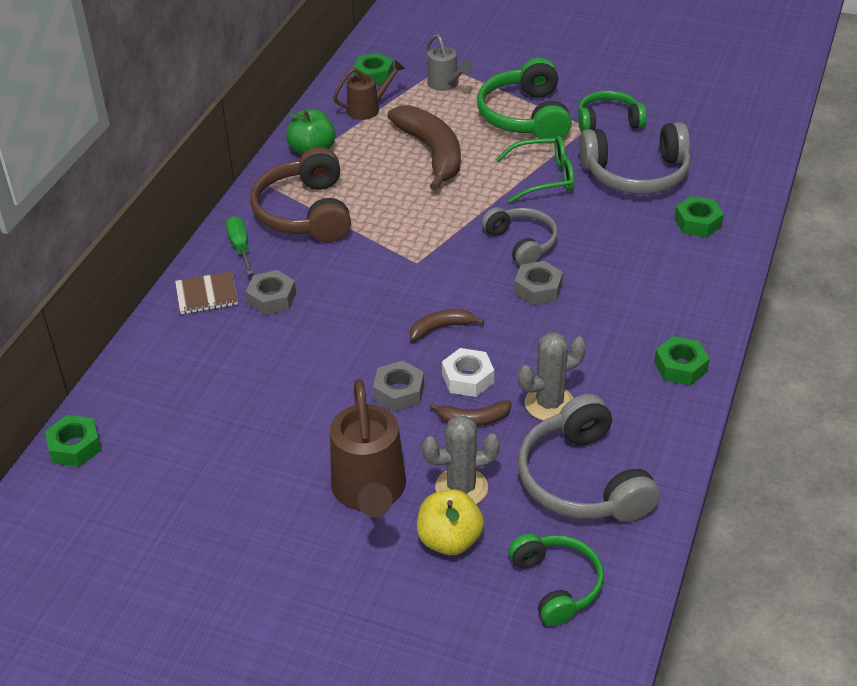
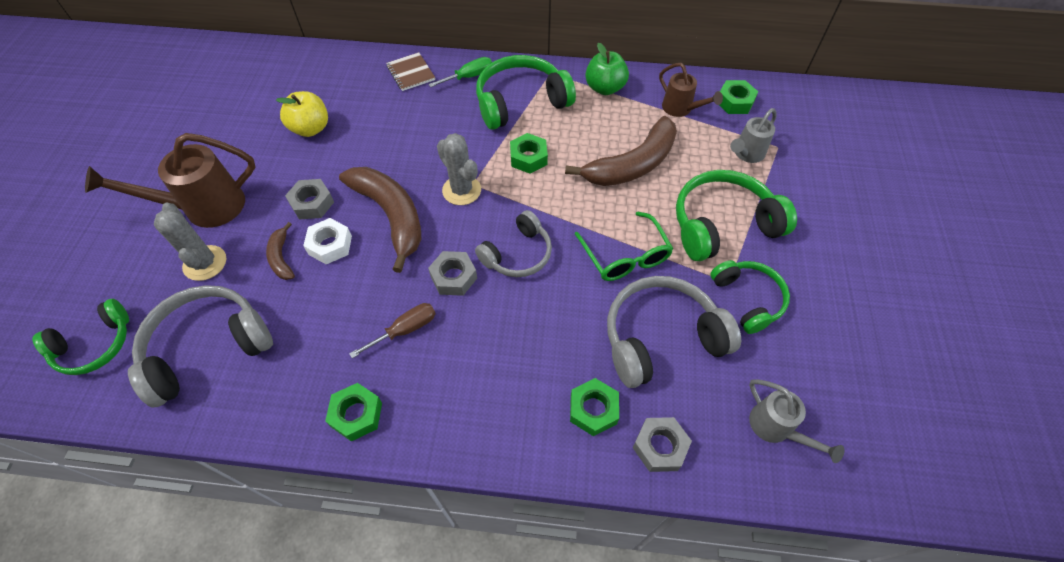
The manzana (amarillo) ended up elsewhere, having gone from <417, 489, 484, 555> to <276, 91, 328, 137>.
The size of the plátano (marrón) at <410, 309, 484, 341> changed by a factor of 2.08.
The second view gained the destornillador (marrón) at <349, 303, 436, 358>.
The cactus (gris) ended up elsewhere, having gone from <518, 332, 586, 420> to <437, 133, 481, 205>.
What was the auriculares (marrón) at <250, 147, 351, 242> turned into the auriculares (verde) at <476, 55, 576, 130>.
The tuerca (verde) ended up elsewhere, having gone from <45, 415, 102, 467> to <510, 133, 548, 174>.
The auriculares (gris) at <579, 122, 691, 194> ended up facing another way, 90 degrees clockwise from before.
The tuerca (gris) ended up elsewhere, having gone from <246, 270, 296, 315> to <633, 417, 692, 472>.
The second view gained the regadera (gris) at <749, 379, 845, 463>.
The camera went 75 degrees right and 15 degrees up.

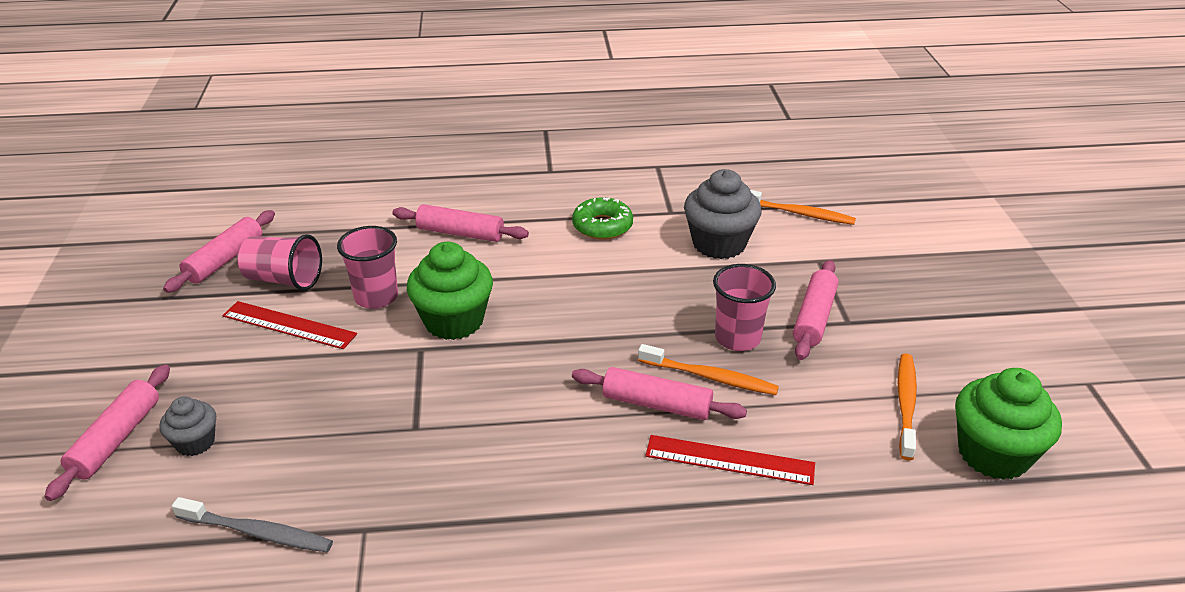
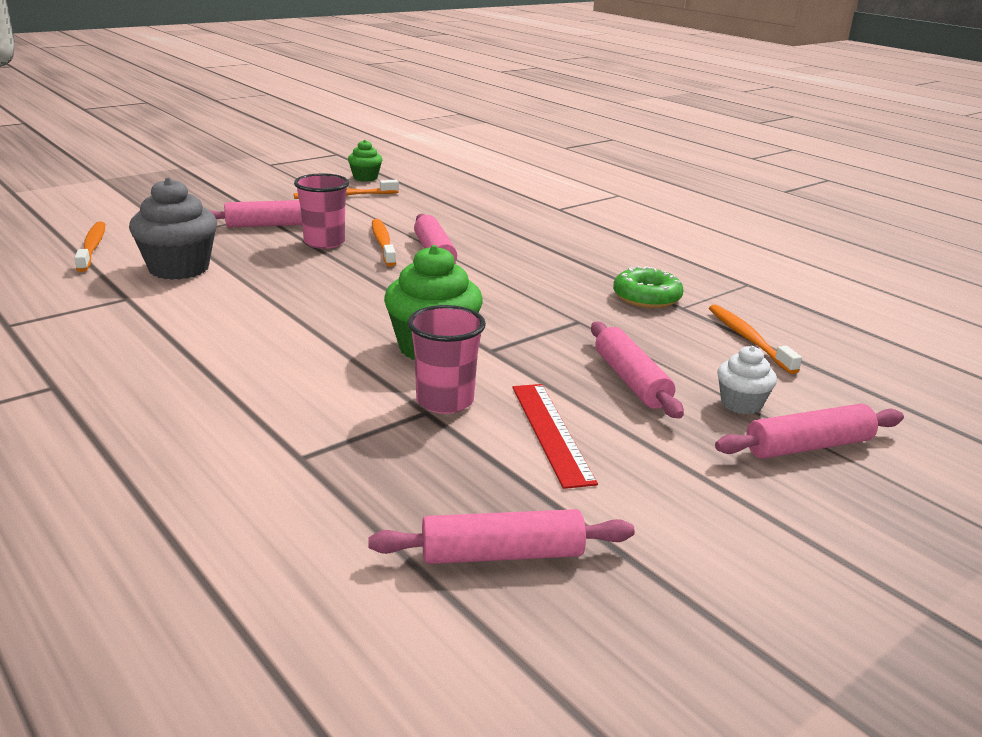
The size of the magdalena (verde) at <955, 368, 1062, 480> changed by a factor of 0.55.
The rodillo (rosa) ended up elsewhere, having gone from <392, 204, 529, 242> to <591, 321, 684, 419>.
The rosquilla (verde) ended up elsewhere, having gone from <572, 197, 633, 240> to <613, 266, 683, 308>.
What was the cepillo de dientes (gris) at <172, 497, 333, 552> turned into the cepillo de dientes (naranja) at <709, 305, 802, 374>.
What was the magdalena (gris) at <160, 396, 216, 456> turned into the magdalena (blanco) at <717, 346, 777, 414>.
The second view lost the vaso (rosa) at <237, 234, 322, 291>.
The second view lost the regla (rojo) at <645, 435, 815, 485>.
The camera went 125 degrees left and 10 degrees down.

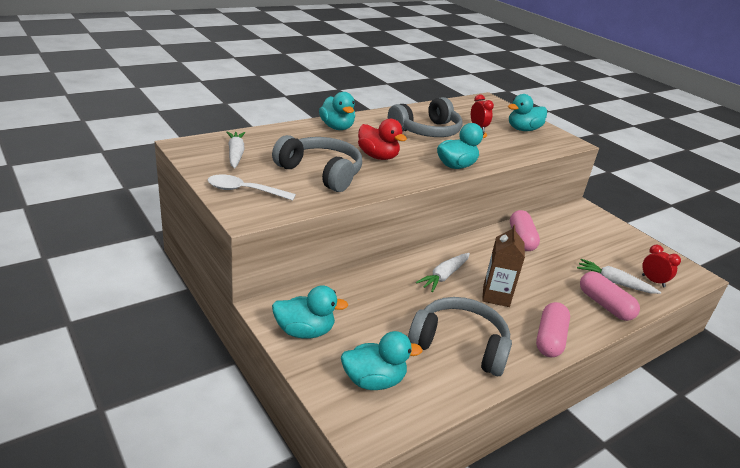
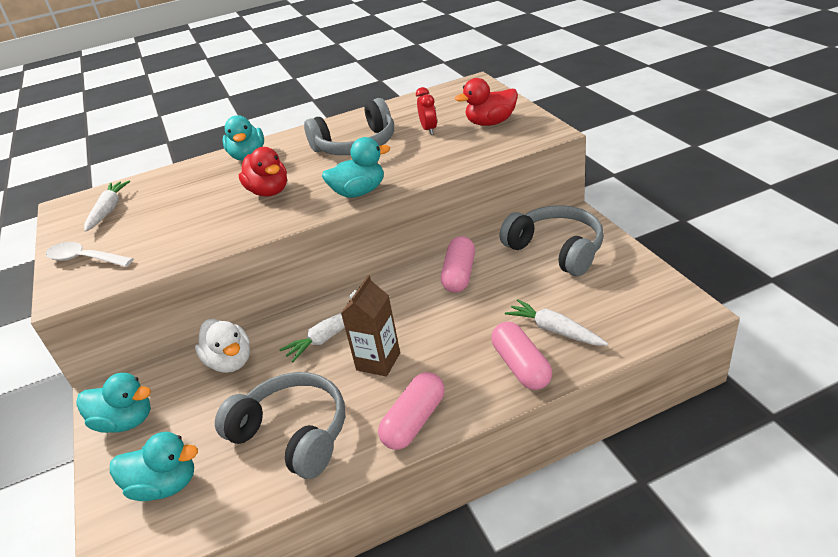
The second view gained the pato (blanco) at <195, 319, 250, 373>.
What was the pato (turquesa) at <508, 94, 547, 131> turned into the pato (rojo) at <455, 78, 518, 126>.
The auriculares (gris) ended up elsewhere, having gone from <272, 135, 362, 192> to <500, 205, 604, 276>.
The second view lost the despertador (rojo) at <642, 245, 681, 287>.
The camera went 20 degrees right and 5 degrees up.

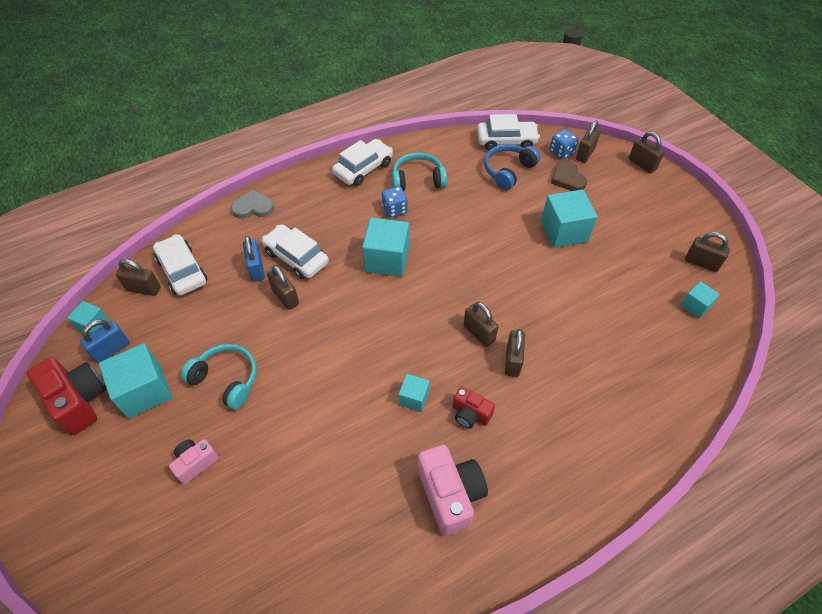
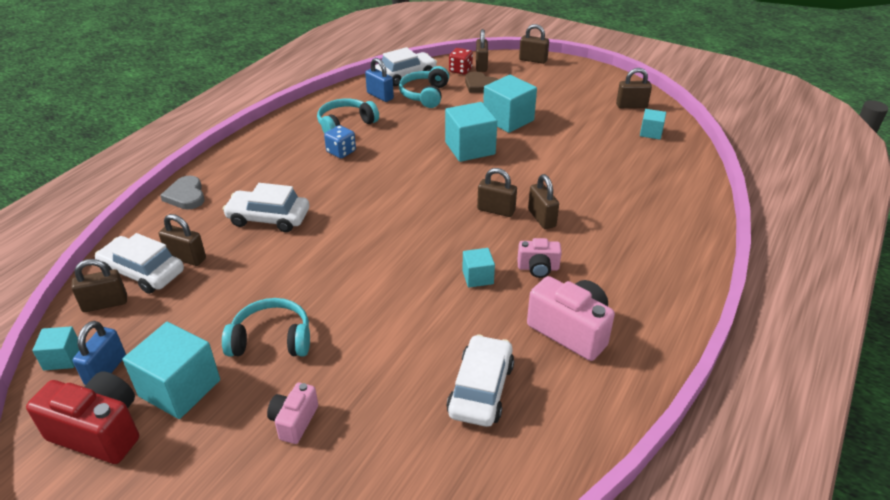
The candado (marrón) ended up elsewhere, having gone from <267, 265, 299, 310> to <159, 214, 206, 266>.
The corazón (gris) at <231, 189, 274, 219> ended up facing another way, 75 degrees counterclockwise from before.
The candado (azul) ended up elsewhere, having gone from <243, 236, 265, 282> to <365, 58, 394, 102>.
What was the auriculares (azul) at <484, 144, 540, 190> turned into the auriculares (turquesa) at <399, 66, 449, 108>.
The cubo (turquesa) ended up elsewhere, having gone from <362, 218, 409, 277> to <445, 102, 497, 162>.
The coche (blanco) ended up elsewhere, having gone from <332, 139, 393, 186> to <446, 334, 514, 427>.
What was the dado (azul) at <550, 129, 578, 159> turned into the dado (rojo) at <449, 48, 473, 75>.
What was the cámara (rojo) at <453, 386, 495, 429> turned into the cámara (rosa) at <518, 238, 562, 278>.
The camera went 30 degrees left and 15 degrees down.

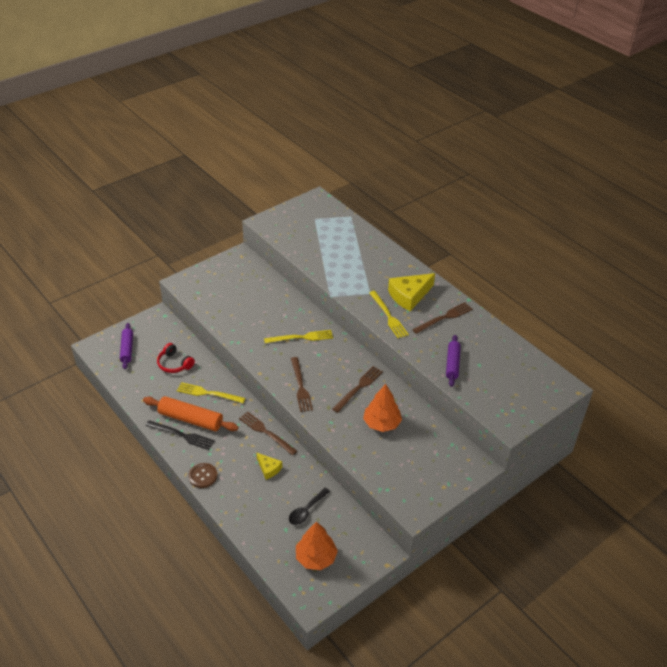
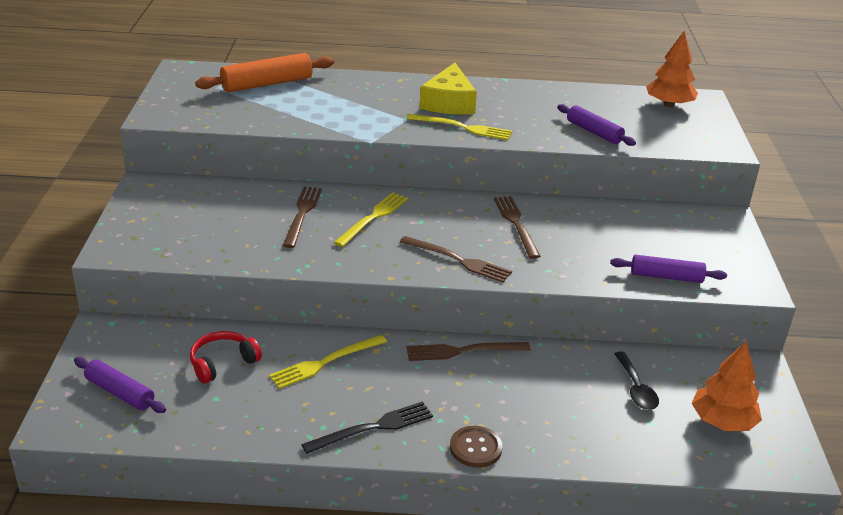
The auriculares (rojo) at <157, 343, 195, 373> ended up facing another way, 150 degrees clockwise from before.
The rodillo (naranja) ended up elsewhere, having gone from <143, 396, 238, 431> to <195, 53, 334, 92>.
The tenedor (marrón) ended up elsewhere, having gone from <412, 302, 473, 334> to <283, 187, 322, 248>.
The second view gained the rodillo (morado) at <610, 255, 727, 283>.
The árbol (naranja) ended up elsewhere, having gone from <363, 384, 402, 432> to <646, 31, 698, 107>.
The second view lost the queso (amarillo) at <256, 452, 282, 480>.
The camera went 50 degrees left and 10 degrees down.

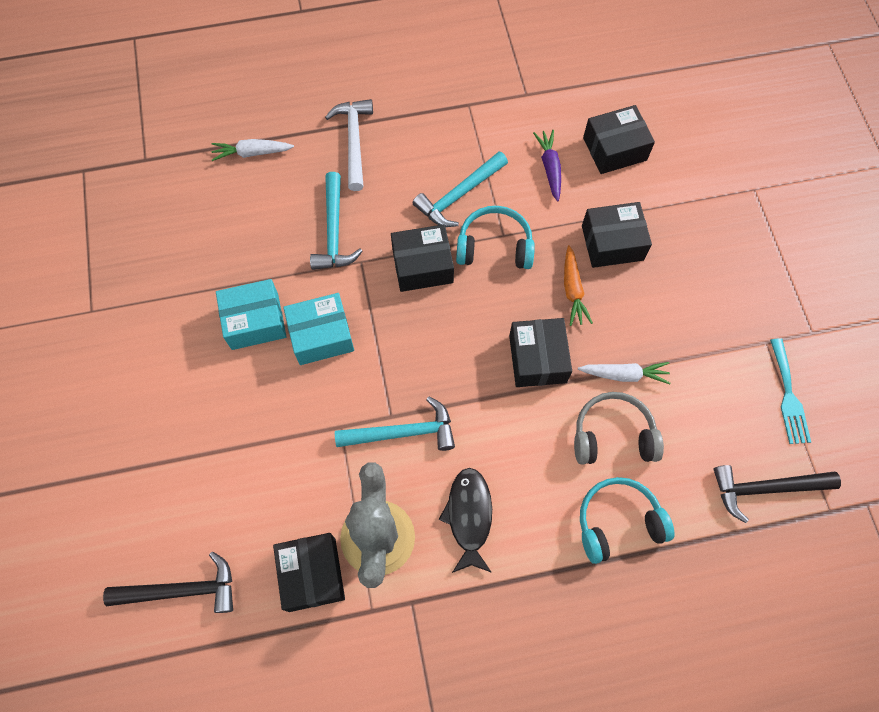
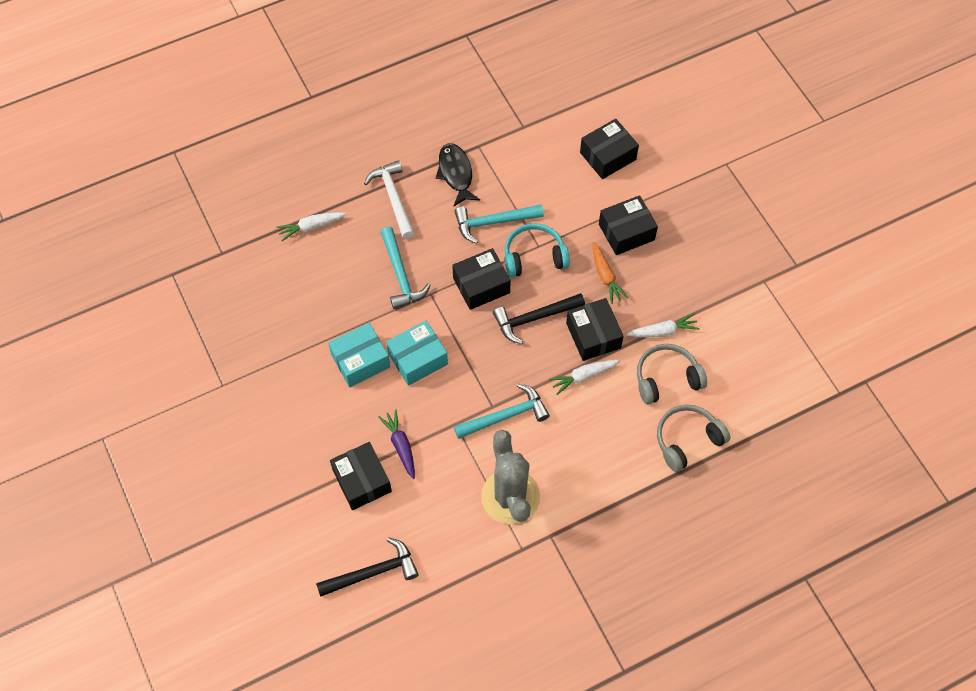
The caja (negro) ended up elsewhere, having gone from <273, 533, 345, 612> to <330, 442, 392, 510>.
The zanahoria (morado) ended up elsewhere, having gone from <533, 130, 561, 202> to <378, 409, 415, 479>.
The pez (negro) ended up elsewhere, having gone from <439, 468, 492, 573> to <436, 143, 480, 207>.
The martillo (turquesa) at <413, 151, 508, 227> ended up facing another way, 45 degrees clockwise from before.
The martillo (negro) ended up elsewhere, having gone from <713, 465, 841, 523> to <493, 293, 585, 344>.
The second view gained the zanahoria (blanco) at <549, 360, 620, 395>.
What was the auriculares (turquesa) at <580, 477, 675, 564> turned into the auriculares (gris) at <657, 405, 730, 472>.
The second view lost the tenedor (turquesa) at <770, 339, 811, 444>.
The camera went 15 degrees left and 5 degrees down.

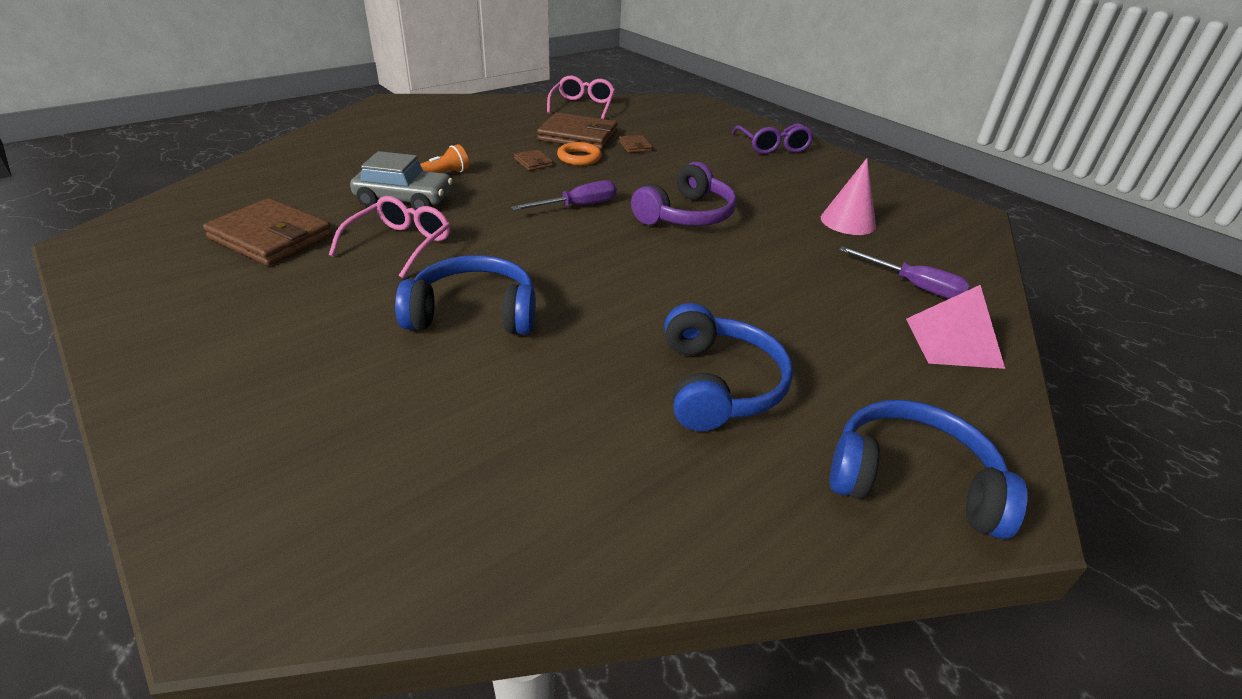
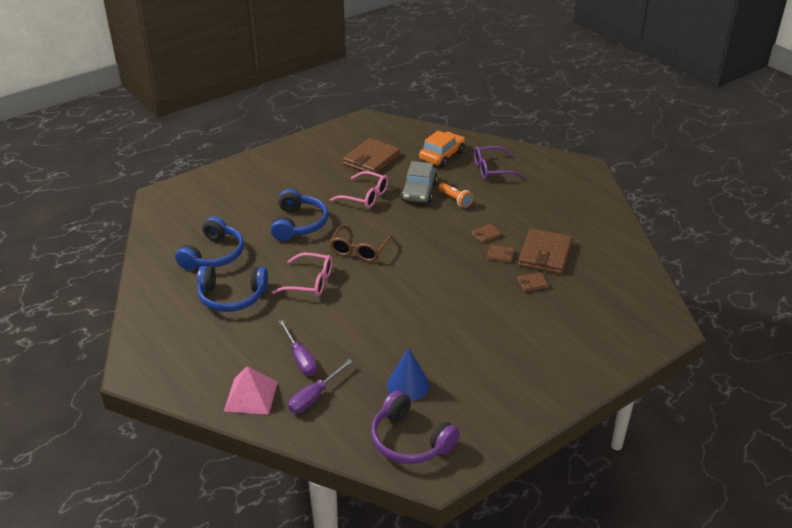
The auriculares (azul) ended up elsewhere, having gone from <829, 400, 1028, 539> to <175, 216, 244, 270>.
The gafas (rosa) ended up elsewhere, having gone from <547, 76, 615, 119> to <272, 253, 332, 296>.
The destornillador (morado) ended up elsewhere, having gone from <511, 180, 617, 211> to <279, 320, 317, 376>.
The second view gained the gafas (marrón) at <329, 225, 393, 262>.
The auriculares (morado) ended up elsewhere, having gone from <631, 161, 737, 226> to <371, 390, 460, 464>.
What was the cono (rosa) at <821, 158, 876, 235> turned into the cono (azul) at <387, 347, 430, 401>.
The second view gained the coche (naranja) at <419, 131, 465, 167>.
The gafas (morado) ended up elsewhere, having gone from <732, 123, 814, 154> to <474, 146, 525, 179>.
Where the anillo (naranja) stood at <557, 142, 602, 165>, the cartera (marrón) came to stand at <487, 245, 515, 263>.
The camera went 95 degrees right and 0 degrees up.

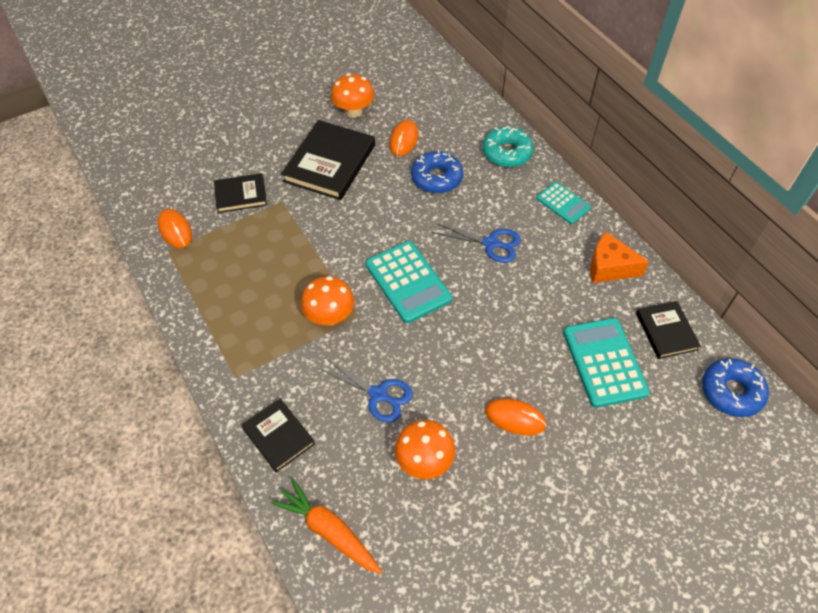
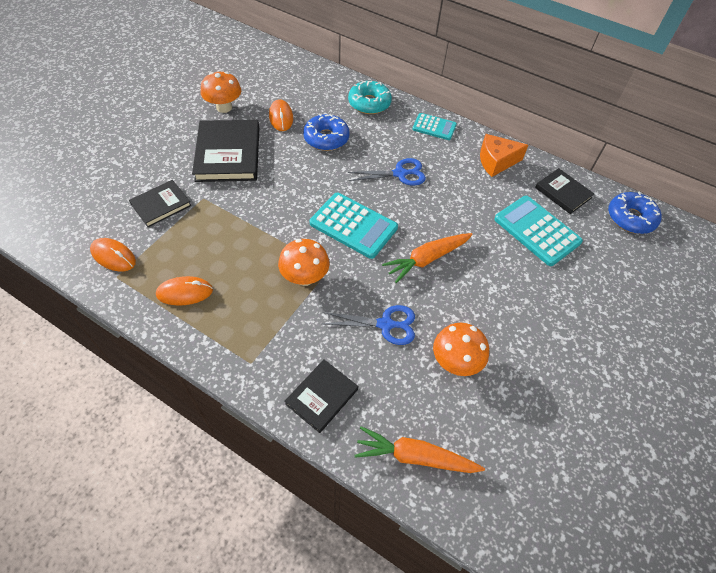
The ratón (naranja) ended up elsewhere, having gone from <485, 398, 547, 436> to <156, 276, 213, 305>.
The libro (negro) at <241, 398, 315, 472> ended up facing another way, 75 degrees counterclockwise from before.
The second view gained the zanahoria (naranja) at <382, 233, 473, 283>.
The camera went 30 degrees left and 0 degrees up.

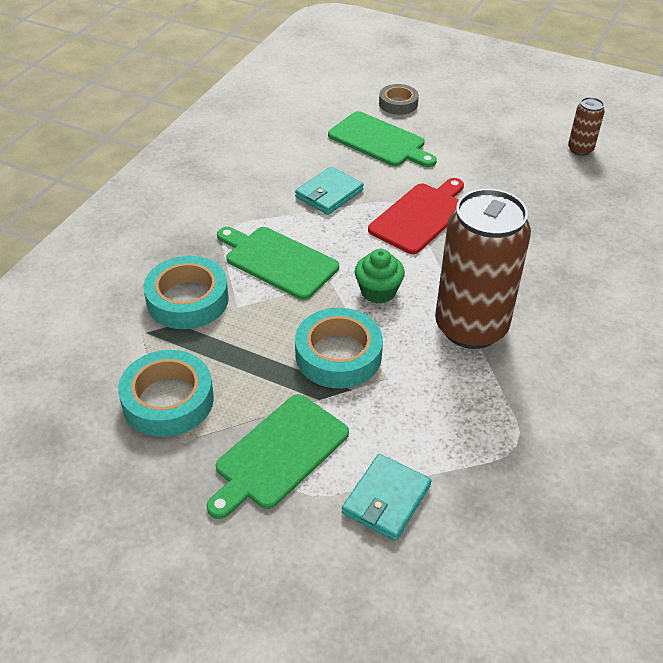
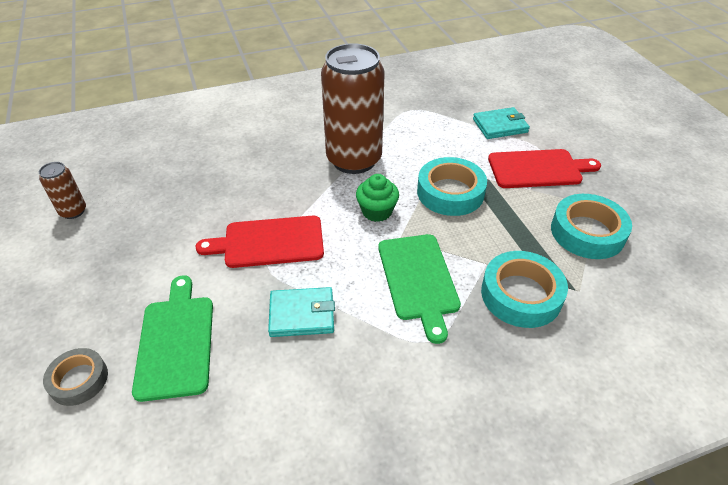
What was the tabla de cortar (verde) at <207, 394, 349, 519> turned into the tabla de cortar (rojo) at <488, 149, 601, 188>.
The camera went 135 degrees left and 0 degrees up.

